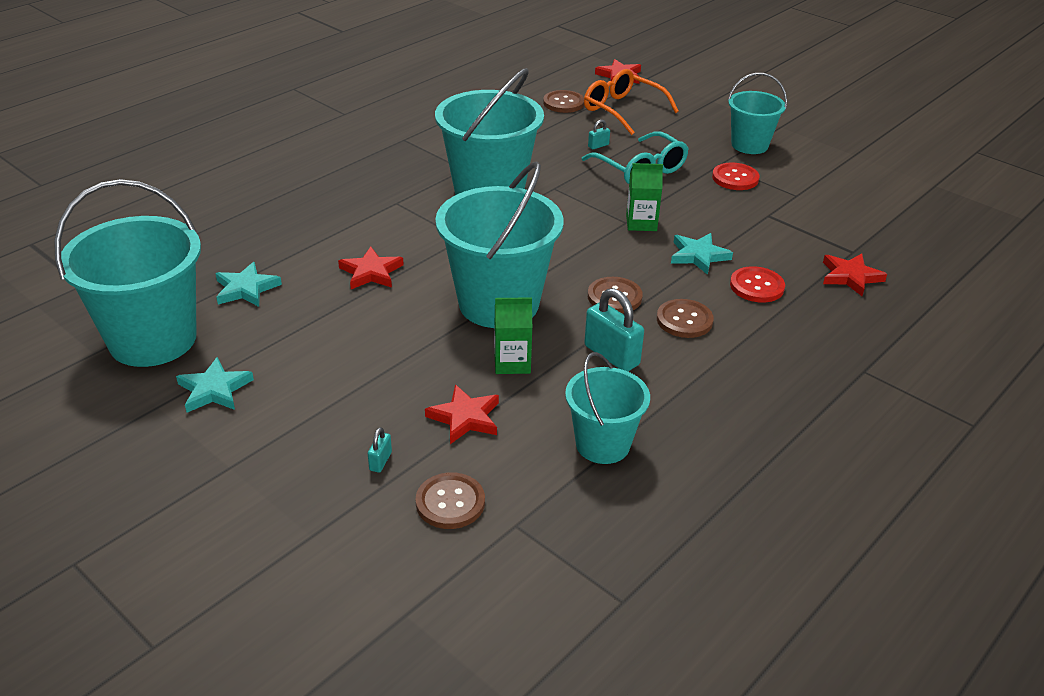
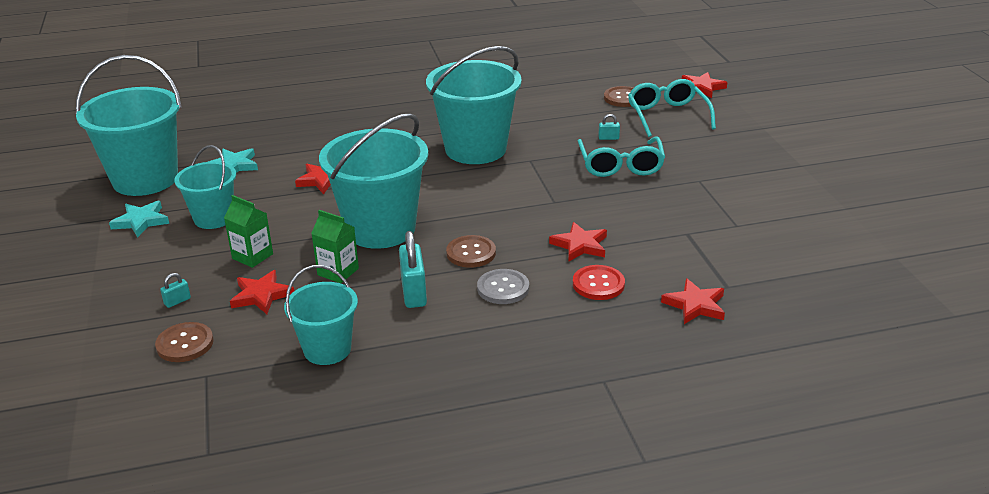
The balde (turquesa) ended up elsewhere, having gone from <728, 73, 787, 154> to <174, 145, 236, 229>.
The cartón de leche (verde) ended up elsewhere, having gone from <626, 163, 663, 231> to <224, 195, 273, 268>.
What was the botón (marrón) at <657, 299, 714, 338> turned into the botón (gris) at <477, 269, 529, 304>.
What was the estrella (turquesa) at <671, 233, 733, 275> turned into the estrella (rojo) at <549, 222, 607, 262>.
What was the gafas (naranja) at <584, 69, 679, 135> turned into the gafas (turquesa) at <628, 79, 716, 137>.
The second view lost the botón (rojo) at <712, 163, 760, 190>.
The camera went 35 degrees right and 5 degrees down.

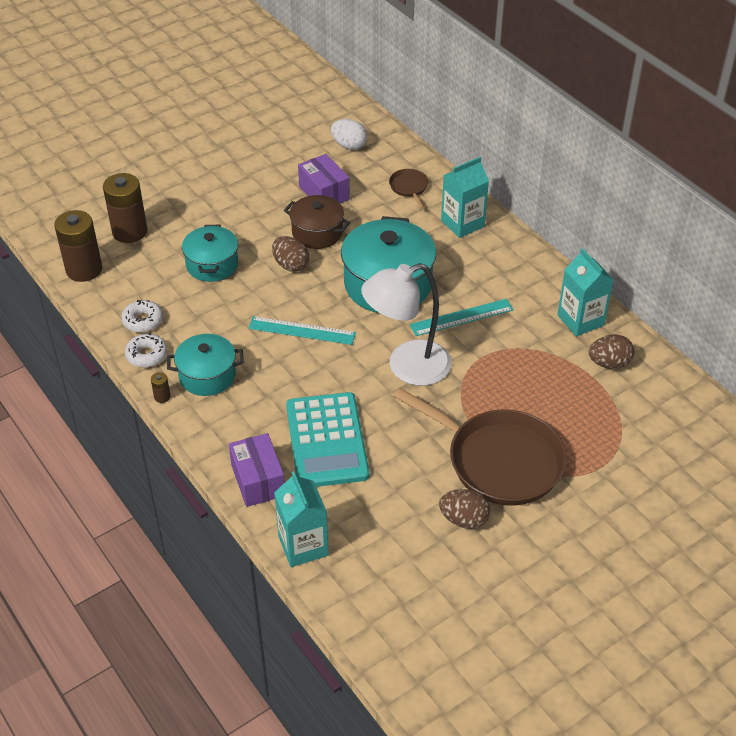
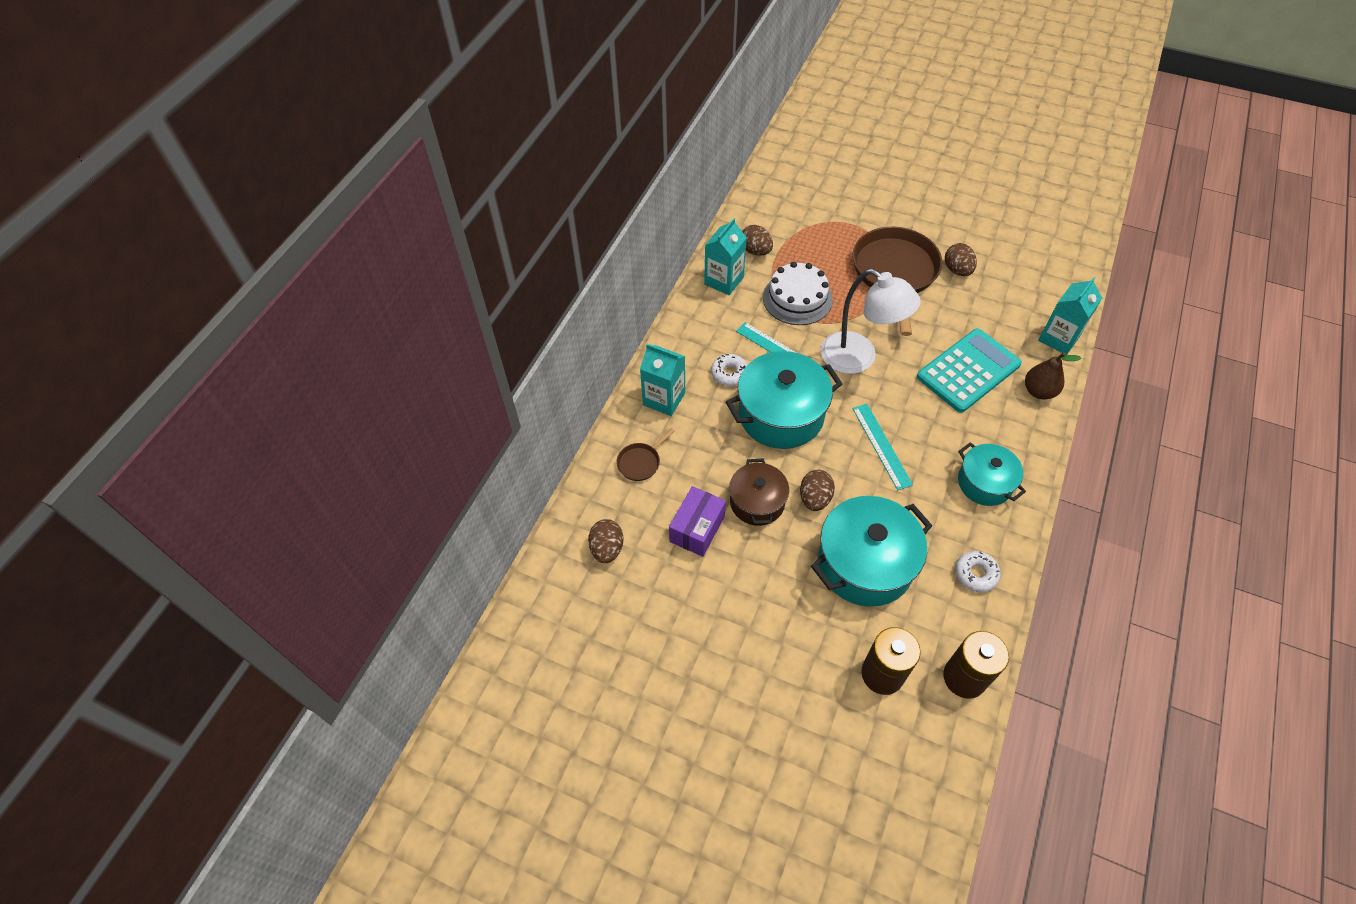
What was the huevo (blanco) at <331, 119, 367, 150> turned into the huevo (marrón) at <588, 519, 623, 563>.
The rosquilla (blanco) ended up elsewhere, having gone from <125, 333, 167, 368> to <711, 354, 748, 386>.
The second view gained the tarta (blanco) at <763, 262, 833, 325>.
The size of the olla (turquesa) at <182, 225, 238, 282> changed by a factor of 1.66.
Where the caja (morado) stood at <229, 433, 285, 507>, the pera (marrón) came to stand at <1025, 352, 1082, 400>.
The second view lost the pila (marrón) at <151, 372, 170, 403>.
The camera went 120 degrees left and 10 degrees up.

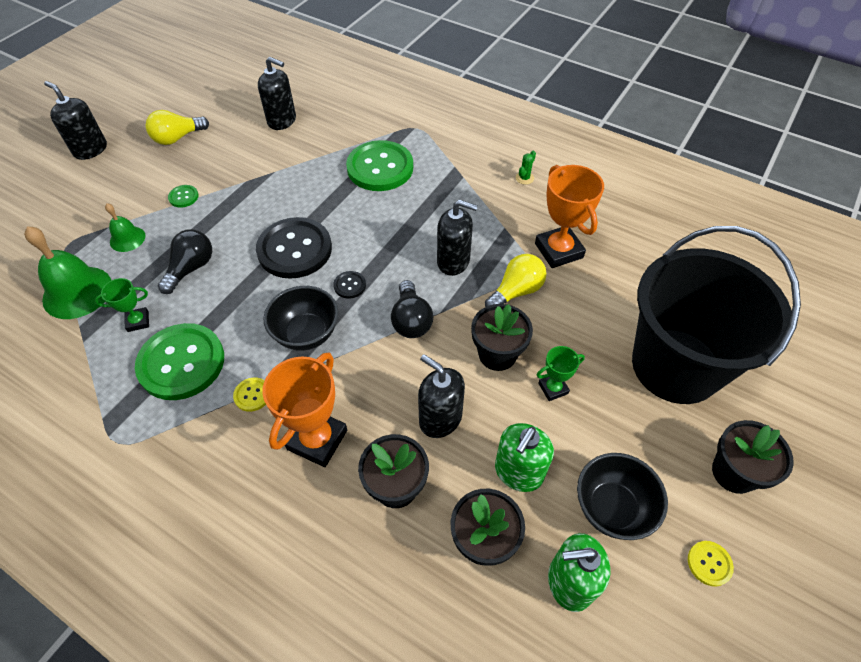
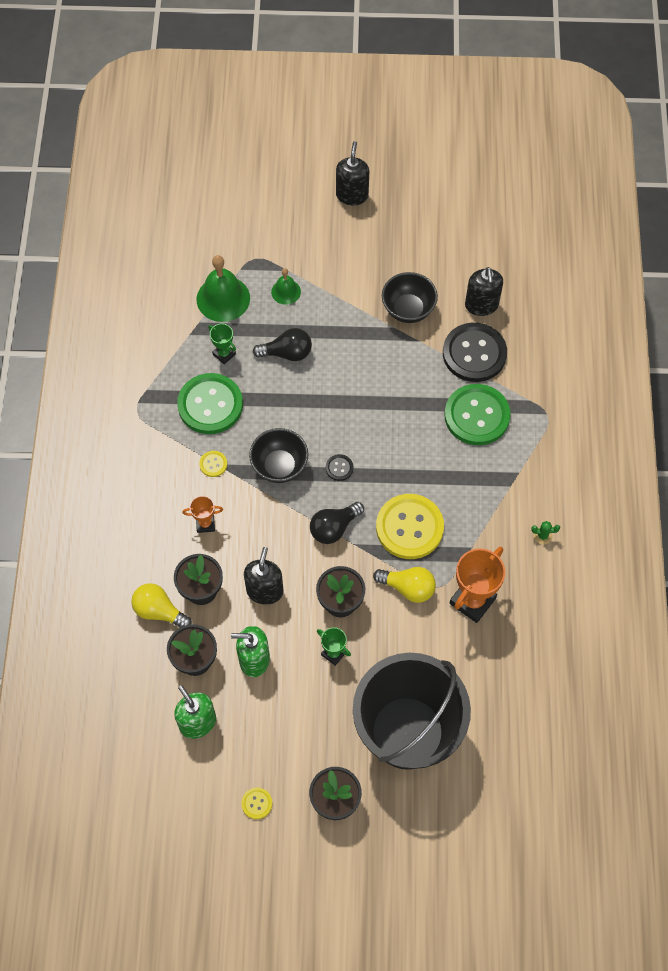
The bombilla (amarillo) ended up elsewhere, having gone from <146, 110, 209, 145> to <131, 583, 192, 628>.
The size of the trofeo (naranja) at <262, 352, 347, 467> changed by a factor of 0.53.
Where the dispensador de jabón (negro) stood at <437, 200, 478, 276>, the botón (amarillo) came to stand at <376, 494, 444, 559>.
The cuenco (negro) ended up elsewhere, having gone from <577, 453, 668, 540> to <382, 272, 438, 323>.
The botón (negro) ended up elsewhere, having gone from <256, 217, 332, 279> to <443, 323, 507, 382>.
The second view lost the botón (verde) at <168, 185, 199, 208>.
The camera went 60 degrees right and 10 degrees up.

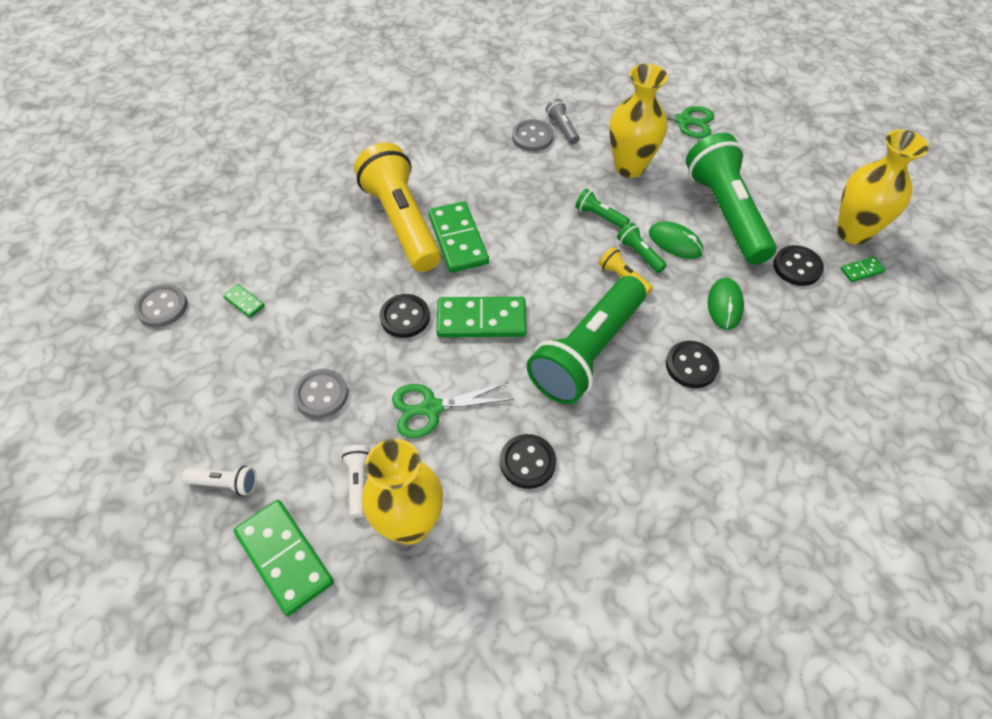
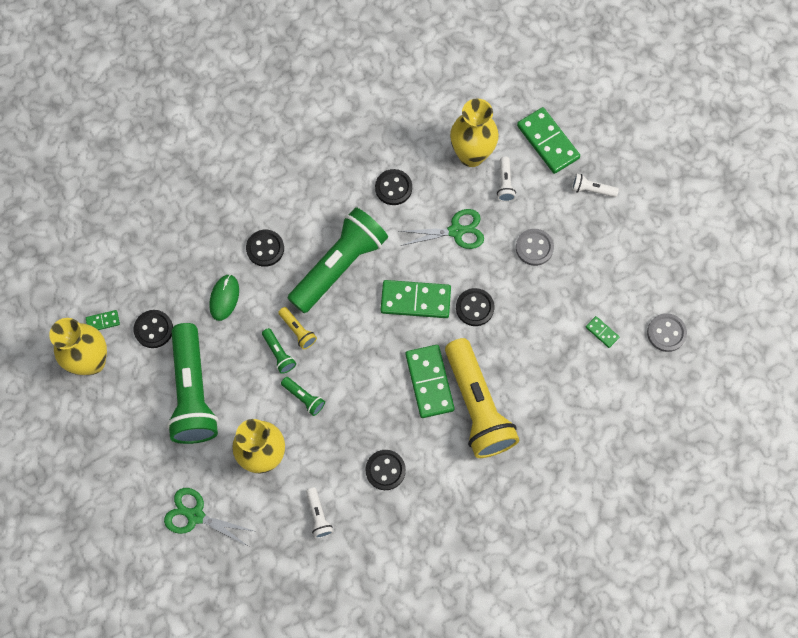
What was the lámpara de mano (gris) at <546, 99, 579, 144> turned into the lámpara de mano (blanco) at <306, 488, 333, 538>.
The second view gained the botón (negro) at <366, 450, 406, 490>.
The second view lost the botón (gris) at <512, 119, 553, 152>.
The second view lost the ratón (verde) at <649, 222, 703, 259>.
The camera went 175 degrees left and 15 degrees up.

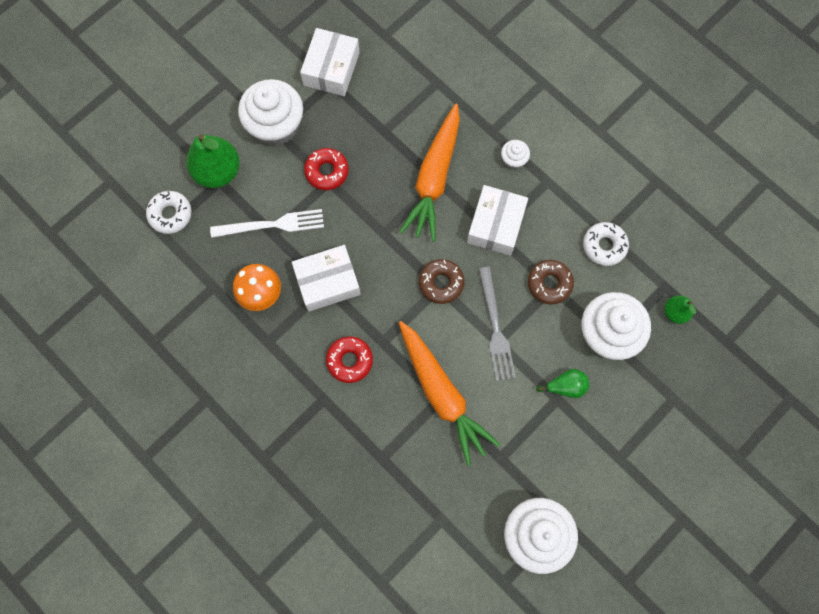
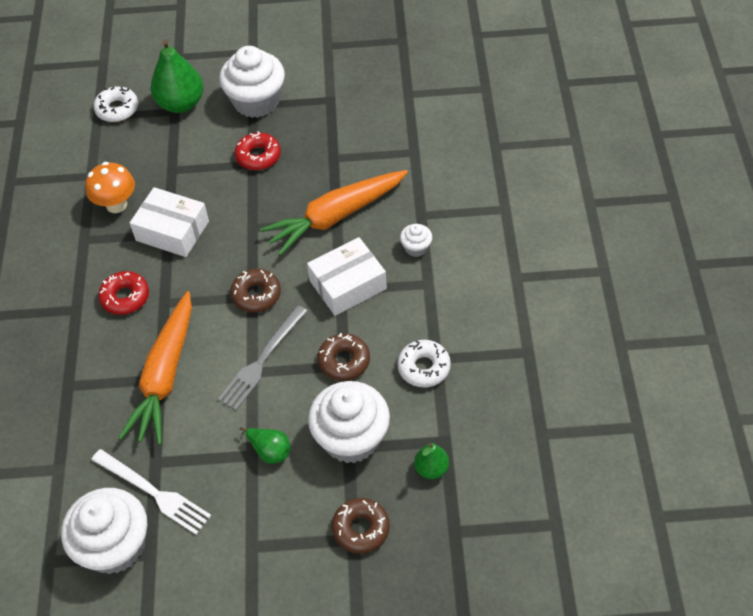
The tenedor (blanco) ended up elsewhere, having gone from <210, 209, 324, 238> to <91, 449, 211, 535>.
The second view gained the rosquilla (marrón) at <332, 498, 390, 554>.
The second view lost the caja (blanco) at <300, 28, 360, 96>.
The camera went 45 degrees right and 20 degrees down.

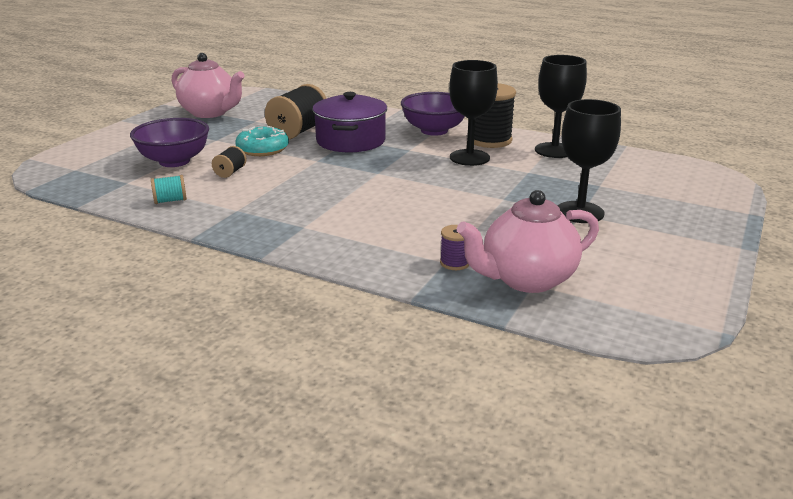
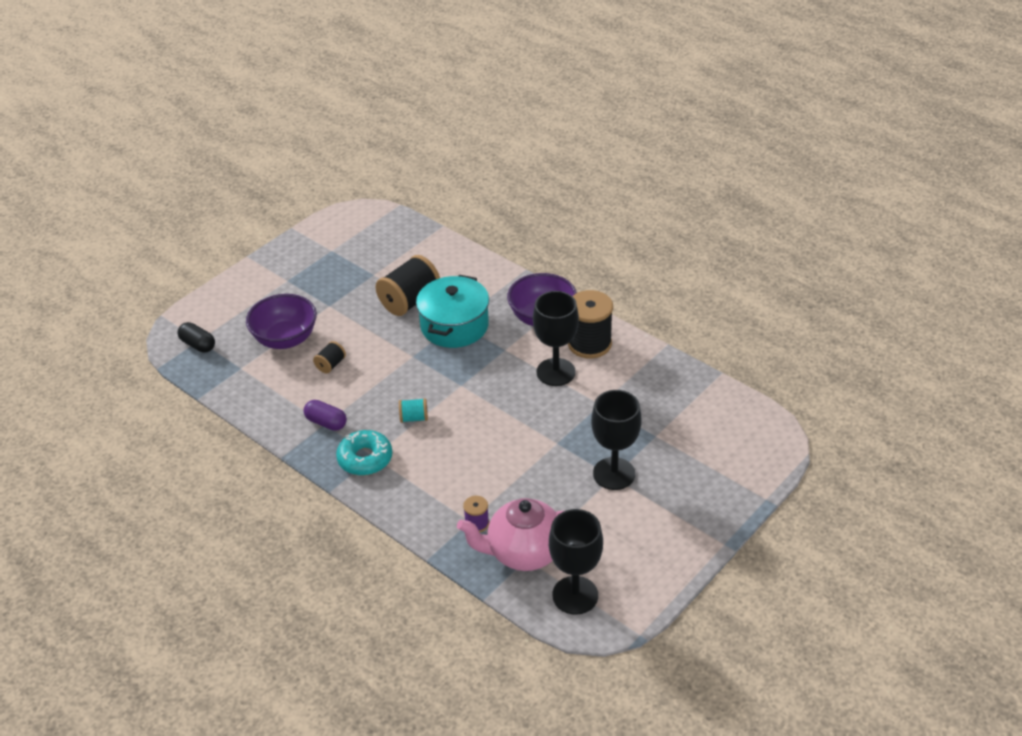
The second view gained the cápsula (negro) at <178, 322, 215, 353>.
The second view gained the cápsula (morado) at <303, 400, 347, 431>.
The rosquilla (turquesa) ended up elsewhere, having gone from <235, 126, 289, 156> to <336, 430, 392, 475>.
The carrete (turquesa) ended up elsewhere, having gone from <151, 175, 187, 204> to <399, 398, 428, 423>.
What was the olla (morado) at <312, 92, 387, 152> turned into the olla (turquesa) at <416, 275, 489, 348>.
The copa (negro) ended up elsewhere, having gone from <535, 55, 587, 158> to <549, 509, 603, 615>.
The second view lost the tetera (rosa) at <172, 53, 245, 118>.
The camera went 15 degrees right and 15 degrees up.

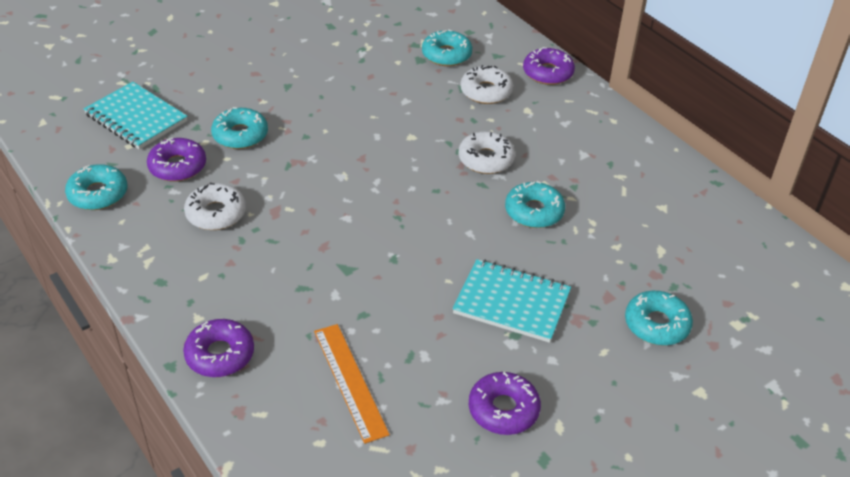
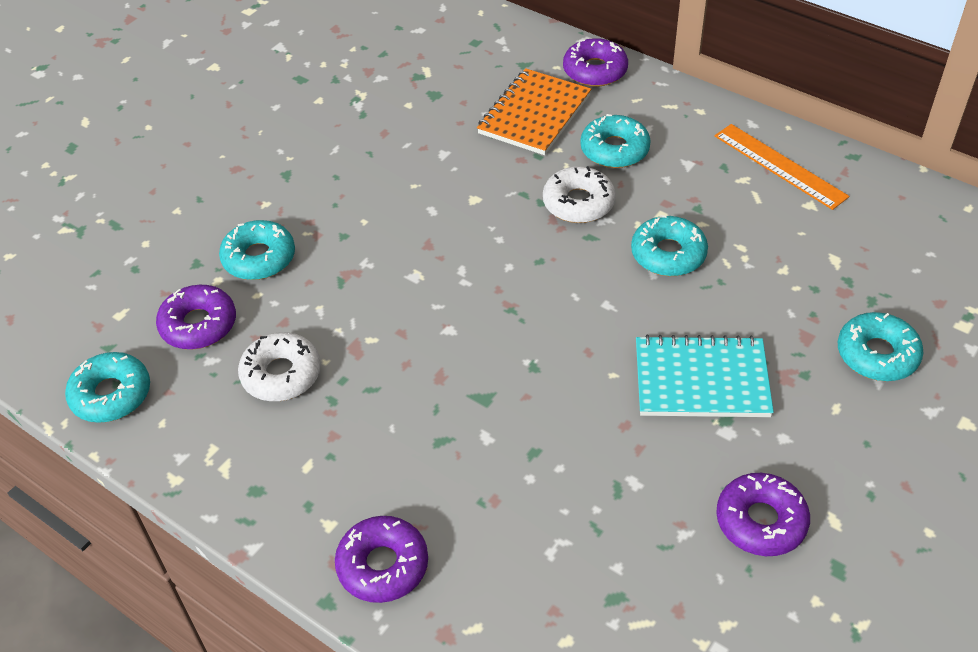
Where the rosquilla (blanco) stood at <460, 65, 513, 104>, the cuaderno (naranja) came to stand at <477, 68, 591, 155>.
The rosquilla (turquesa) ended up elsewhere, having gone from <422, 29, 472, 66> to <580, 114, 651, 168>.
The regla (naranja) ended up elsewhere, having gone from <314, 324, 390, 444> to <715, 124, 849, 210>.
The second view lost the cuaderno (turquesa) at <84, 82, 188, 150>.
The camera went 15 degrees left and 5 degrees up.

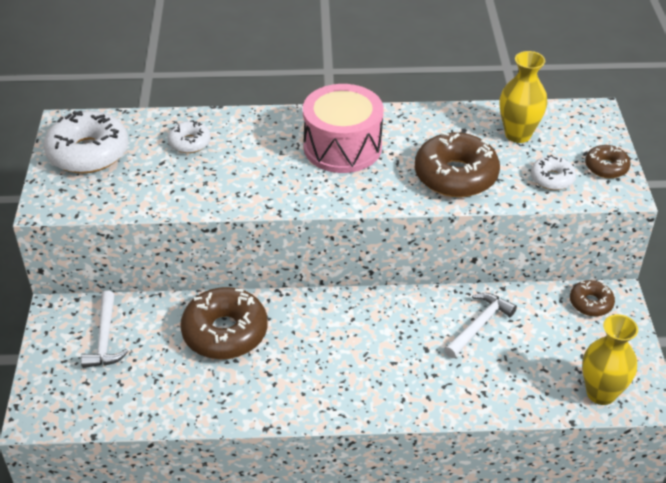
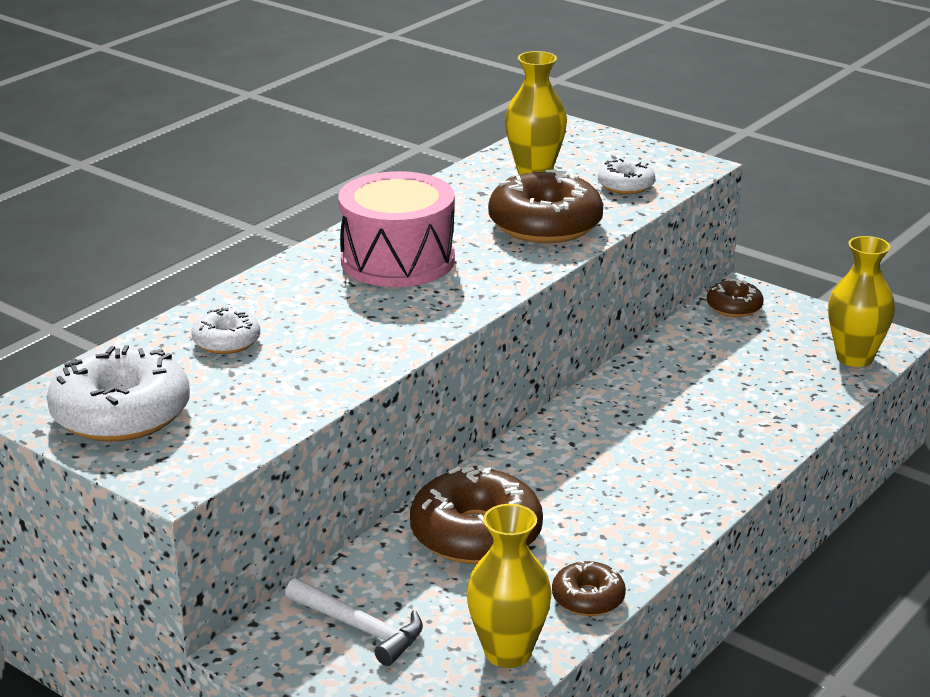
The second view gained the florero (amarillo) at <466, 504, 552, 668>.
The rosquilla (marrón) ended up elsewhere, having gone from <585, 145, 631, 178> to <552, 560, 626, 616>.
The second view lost the martillo (blanco) at <444, 293, 517, 358>.
The camera went 50 degrees left and 15 degrees down.

